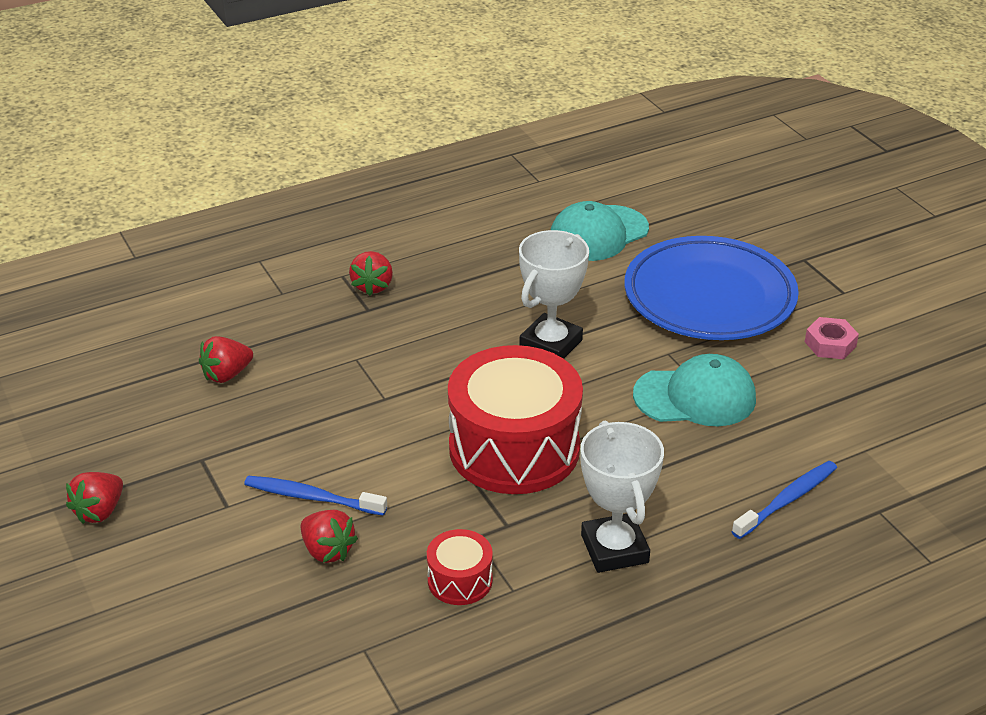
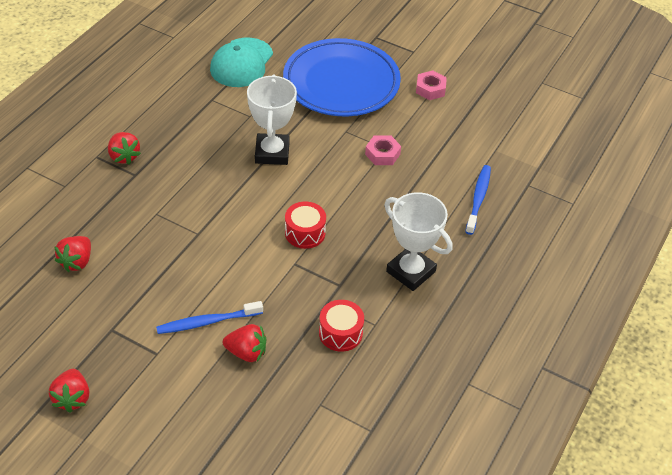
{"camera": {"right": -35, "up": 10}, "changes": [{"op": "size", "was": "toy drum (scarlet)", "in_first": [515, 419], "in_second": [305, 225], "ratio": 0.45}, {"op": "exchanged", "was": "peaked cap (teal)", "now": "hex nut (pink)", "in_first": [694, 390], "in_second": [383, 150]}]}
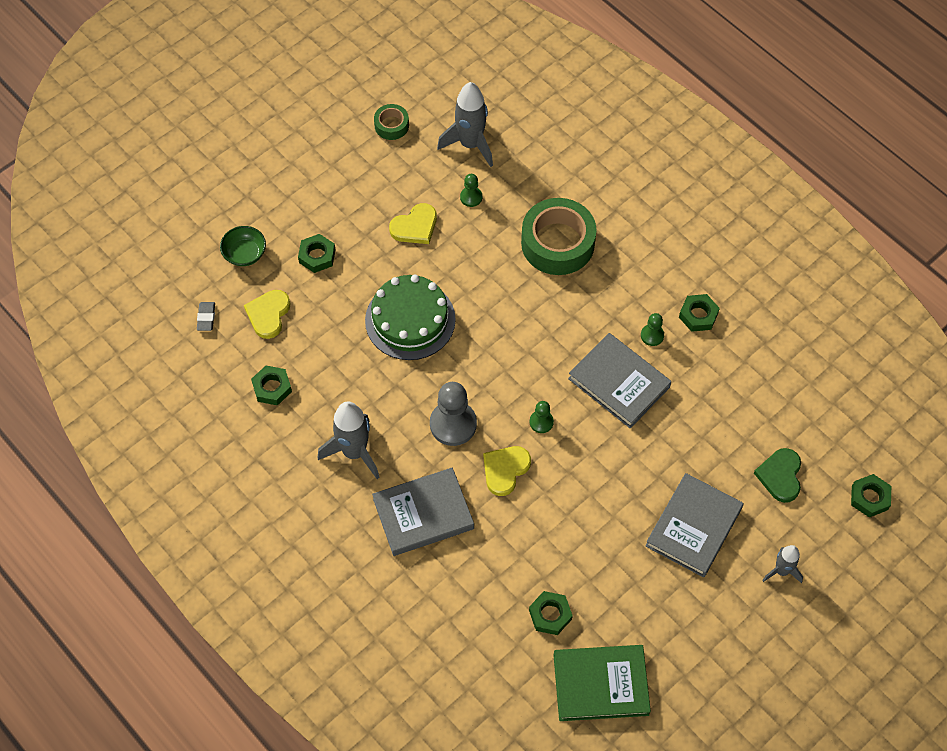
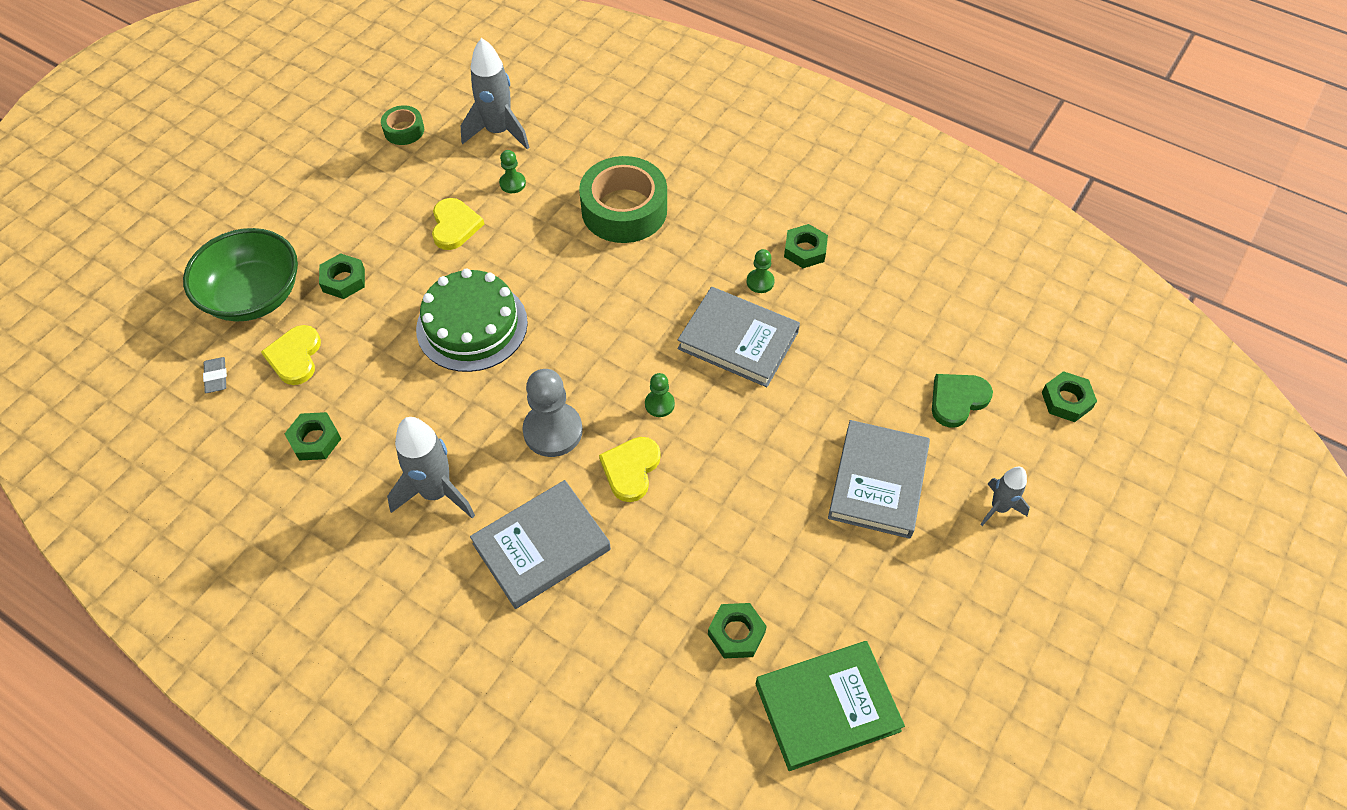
{"camera": {"right": -15, "up": -5}, "changes": [{"op": "size", "was": "bowl (leaf-green)", "in_first": [243, 246], "in_second": [240, 274], "ratio": 1.94}, {"op": "spun", "was": "heart shape (bright yellow)", "in_first": [413, 223], "in_second": [458, 224], "clockwise": -45}, {"op": "spun", "was": "heart shape (leaf-green)", "in_first": [777, 475], "in_second": [962, 401], "clockwise": 60}]}
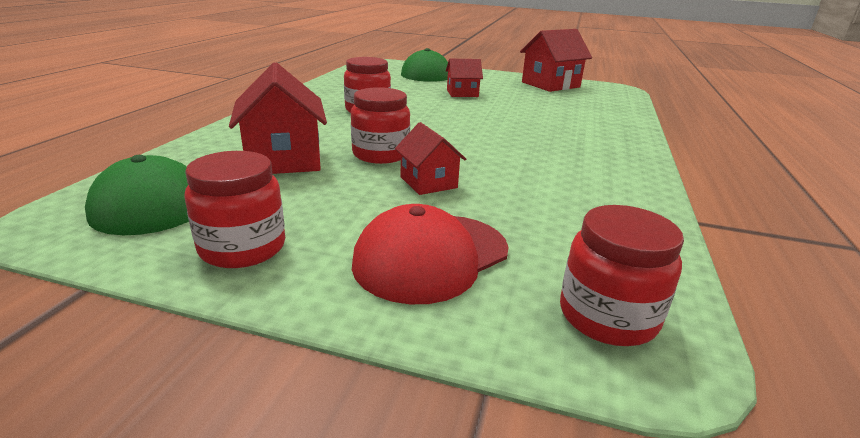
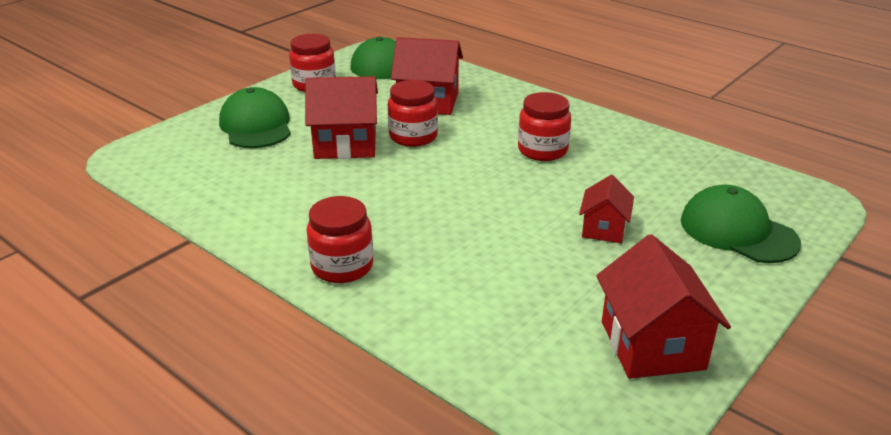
{"camera": {"right": 115, "up": 5}, "changes": [{"op": "colour", "was": "peaked cap (scarlet)", "now": "peaked cap (leaf-green)", "in_first": [430, 254], "in_second": [255, 117]}, {"op": "size", "was": "cottage (scarlet)", "in_first": [430, 158], "in_second": [341, 117], "ratio": 1.69}, {"op": "relocated", "was": "jar (scarlet)", "in_first": [622, 275], "in_second": [340, 239]}]}
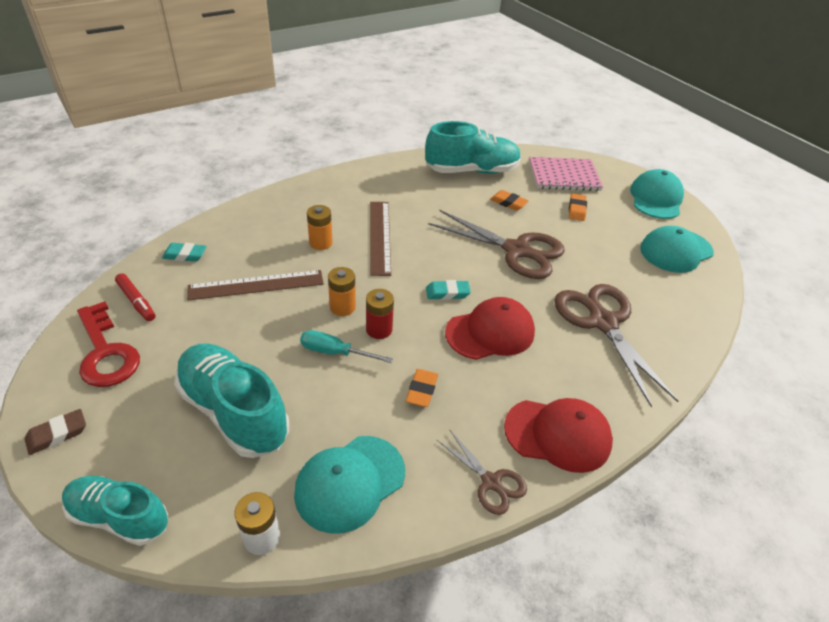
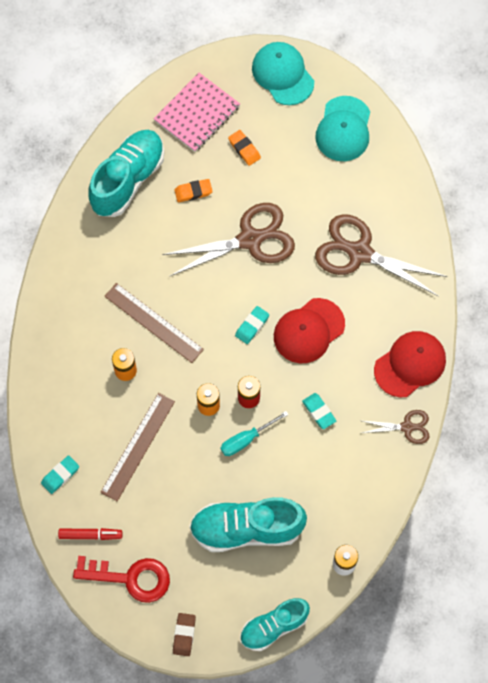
{"camera": {"right": -45, "up": 25}, "changes": [{"op": "spun", "was": "peaked cap (scarlet)", "in_first": [490, 328], "in_second": [309, 330], "clockwise": -150}, {"op": "colour", "was": "pencil eraser (bright orange)", "now": "pencil eraser (teal)", "in_first": [422, 388], "in_second": [319, 411]}, {"op": "missing", "was": "peaked cap (teal)", "in_first": [349, 485]}]}
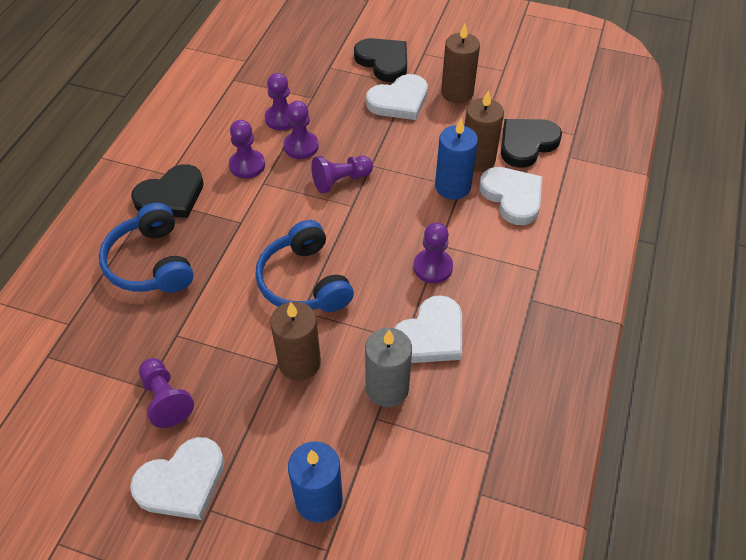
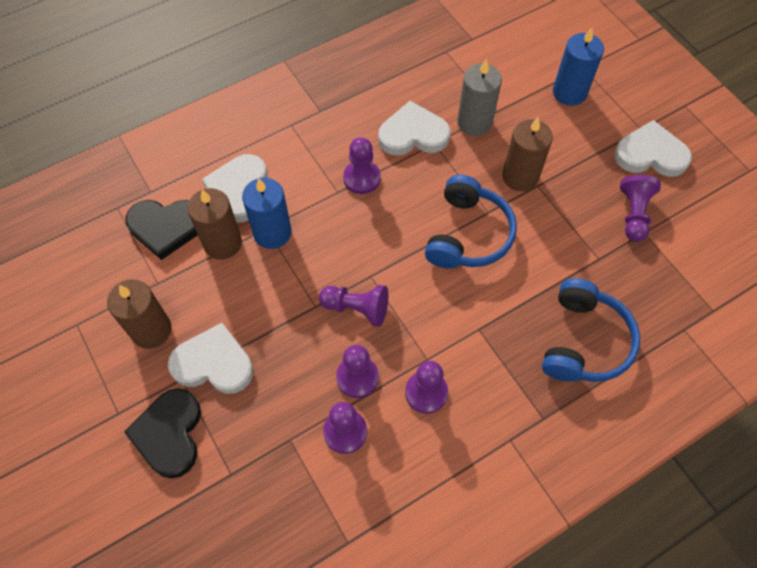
{"camera": {"right": -140, "up": 10}, "changes": [{"op": "missing", "was": "heart shape (jet-black)", "in_first": [167, 191]}]}
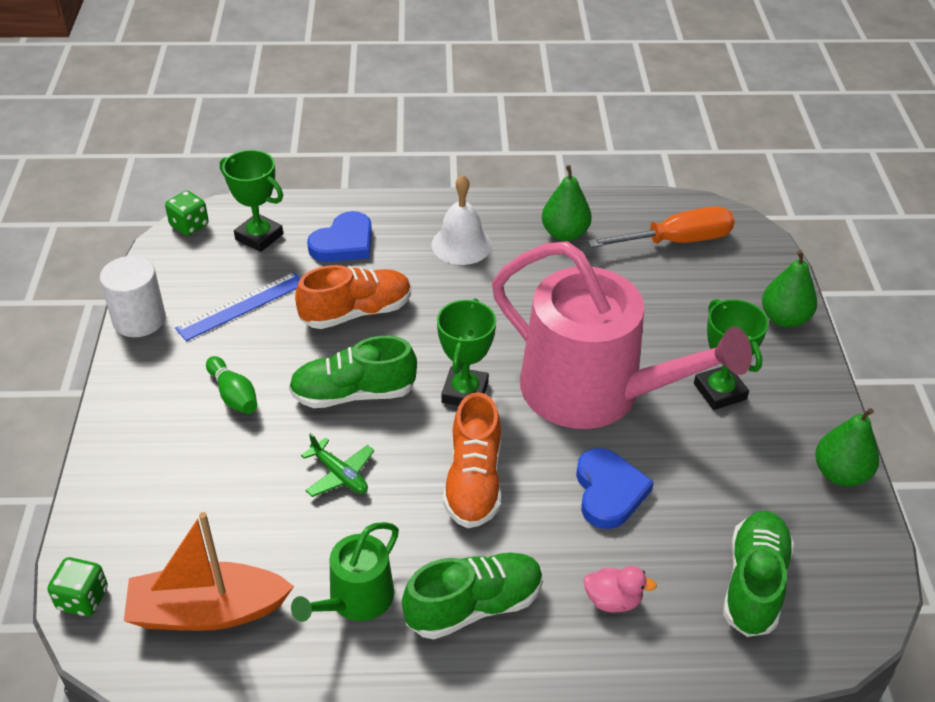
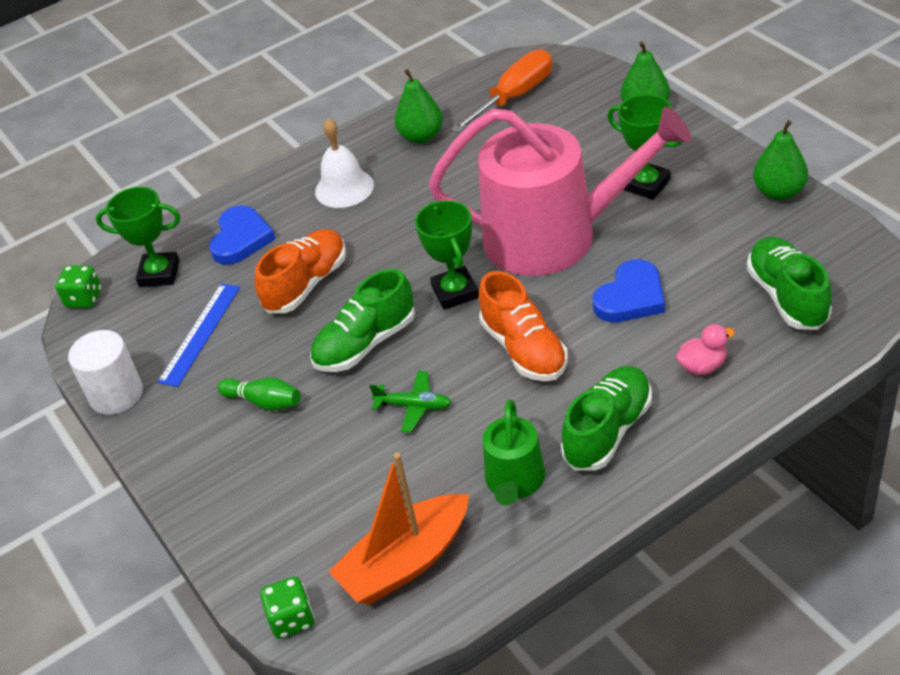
{"camera": {"right": -25, "up": 0}, "changes": [{"op": "spun", "was": "heart shape (blue)", "in_first": [615, 488], "in_second": [629, 290], "clockwise": 75}]}
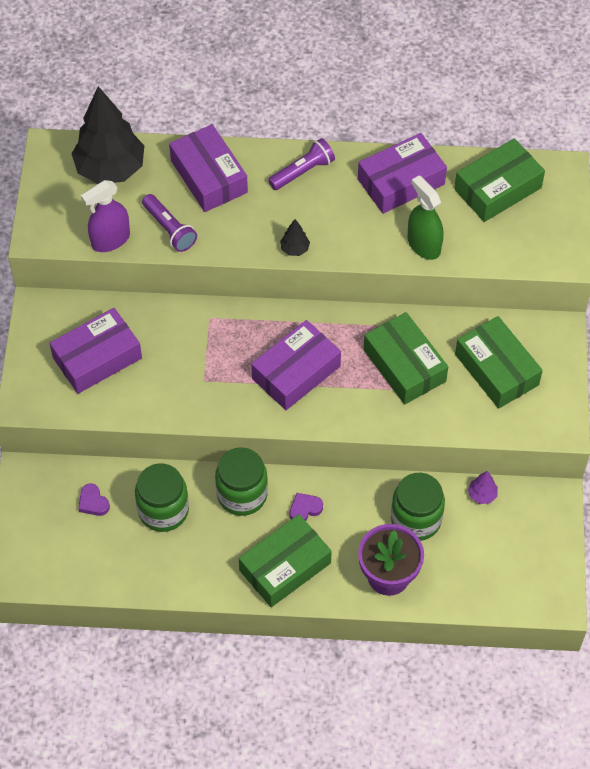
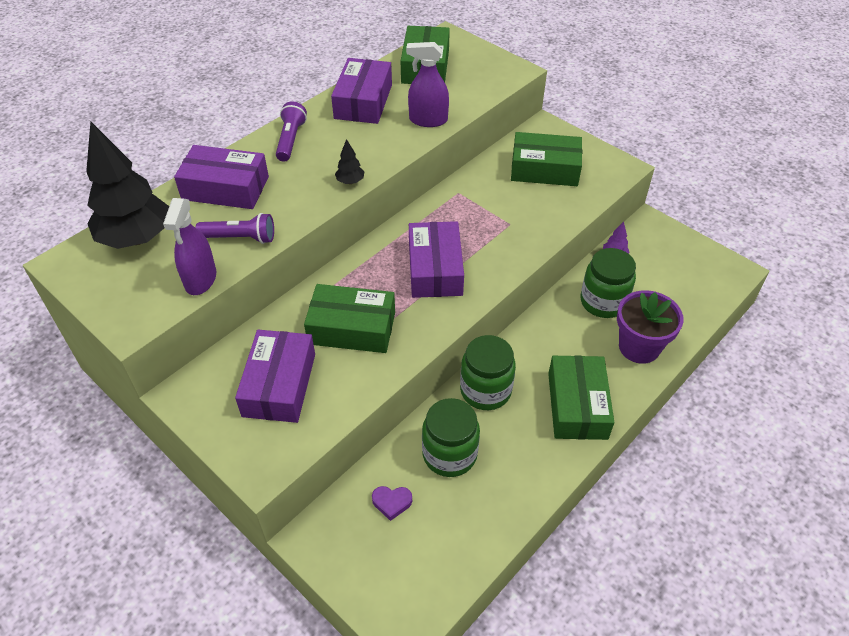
{"camera": {"right": -50, "up": -10}, "changes": [{"op": "relocated", "was": "parcel (leaf-green)", "in_first": [406, 358], "in_second": [349, 318]}, {"op": "colour", "was": "spray bottle (leaf-green)", "now": "spray bottle (purple)", "in_first": [426, 217], "in_second": [427, 84]}, {"op": "missing", "was": "heart shape (purple)", "in_first": [306, 507]}]}
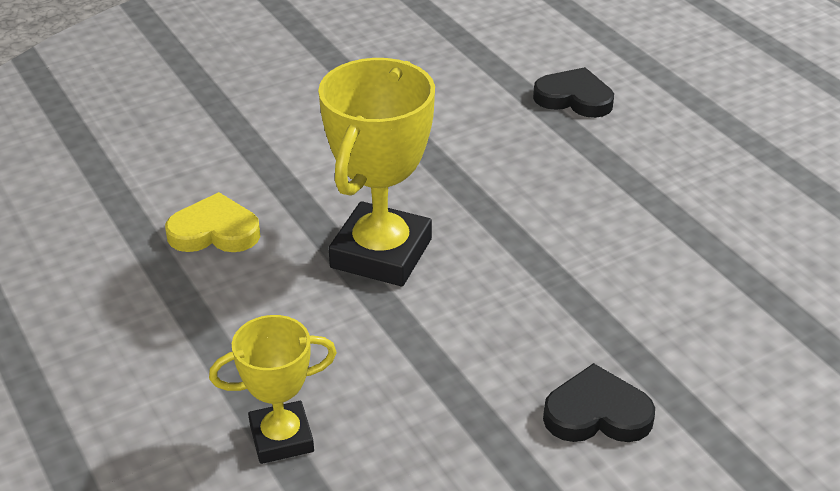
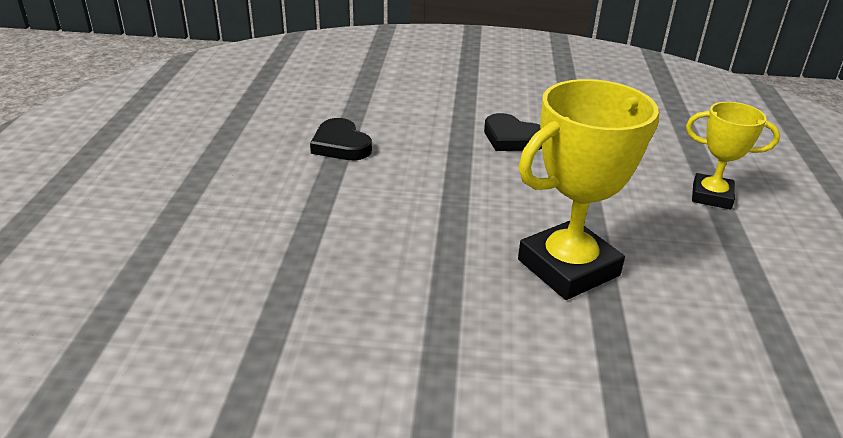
{"camera": {"right": -145, "up": -5}, "changes": [{"op": "relocated", "was": "heart shape (jet-black)", "in_first": [573, 92], "in_second": [341, 139]}, {"op": "missing", "was": "heart shape (bright yellow)", "in_first": [212, 222]}]}
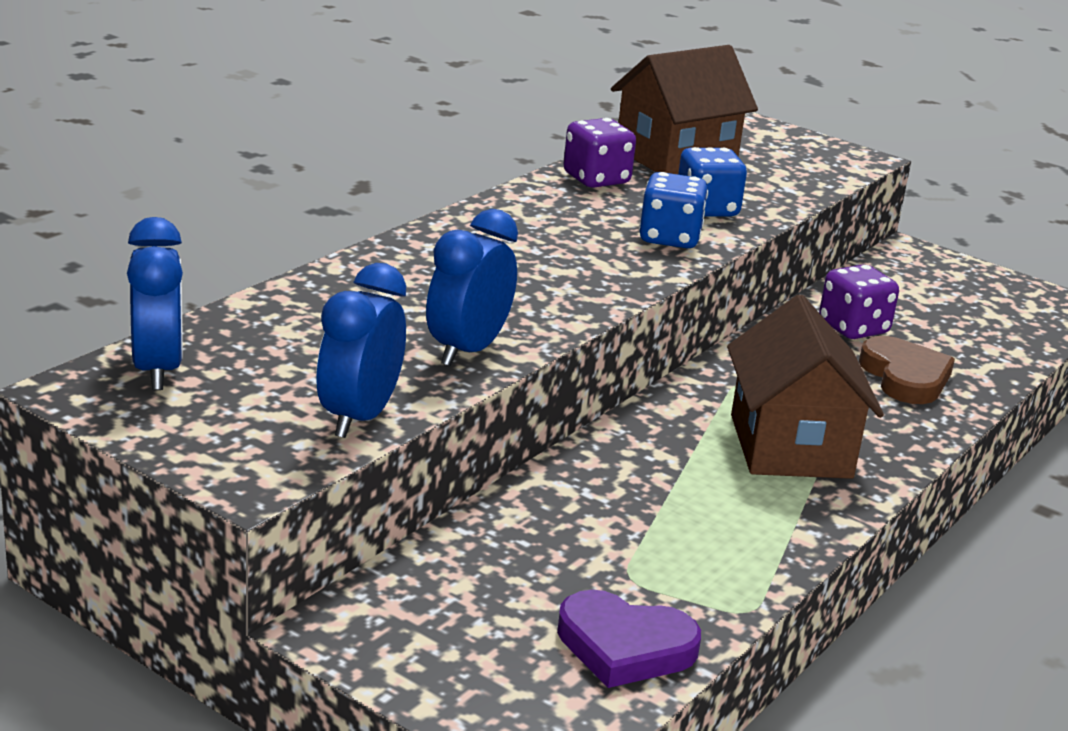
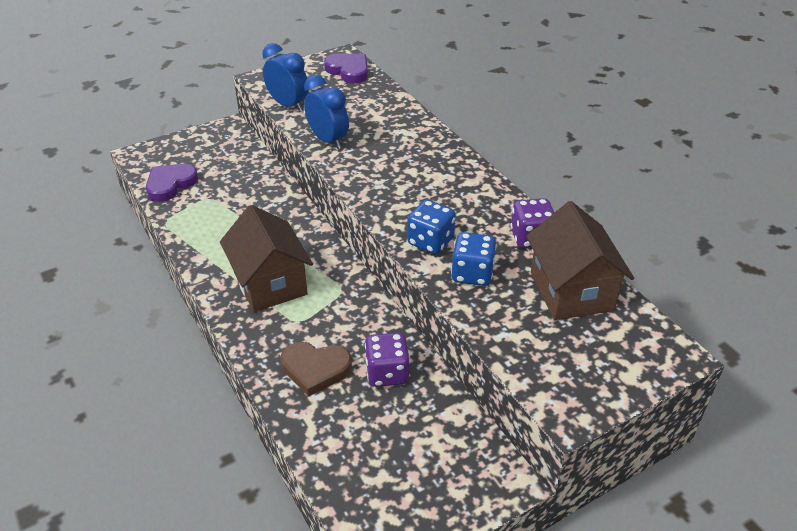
{"camera": {"right": 115, "up": 15}, "changes": [{"op": "spun", "was": "cottage (brown)", "in_first": [805, 387], "in_second": [266, 258], "clockwise": 45}, {"op": "exchanged", "was": "clock (blue)", "now": "heart shape (purple)", "in_first": [155, 303], "in_second": [346, 68]}]}
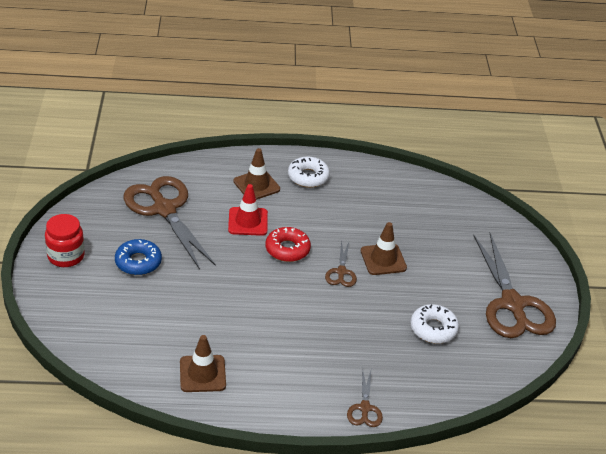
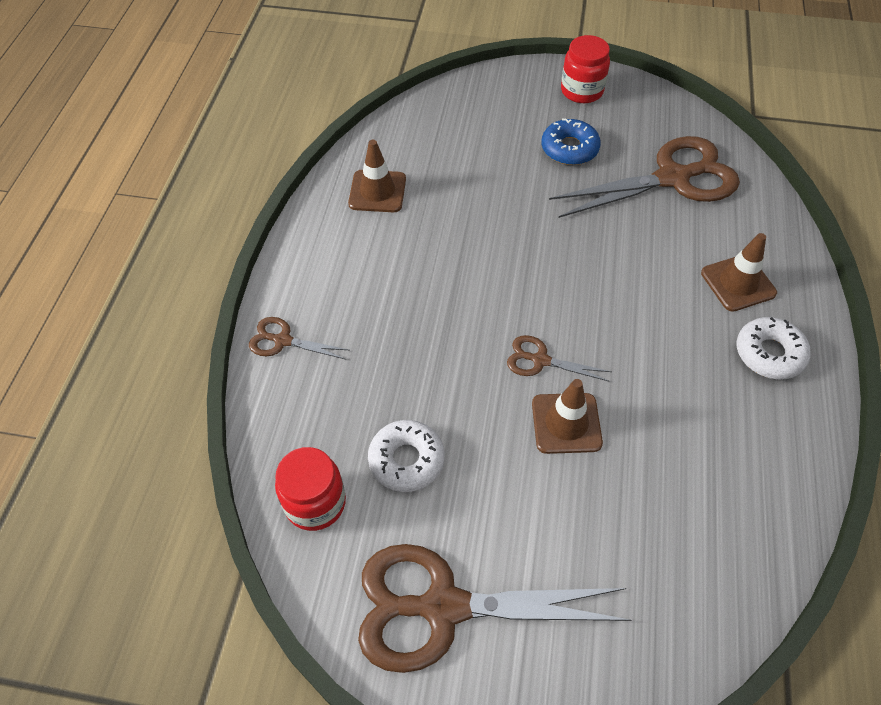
{"camera": {"right": 105, "up": 15}, "changes": [{"op": "appeared", "now": "jar (scarlet)", "in_second": [310, 489]}, {"op": "missing", "was": "safety cone (scarlet)", "in_first": [248, 210]}, {"op": "missing", "was": "donut (scarlet)", "in_first": [288, 244]}]}
